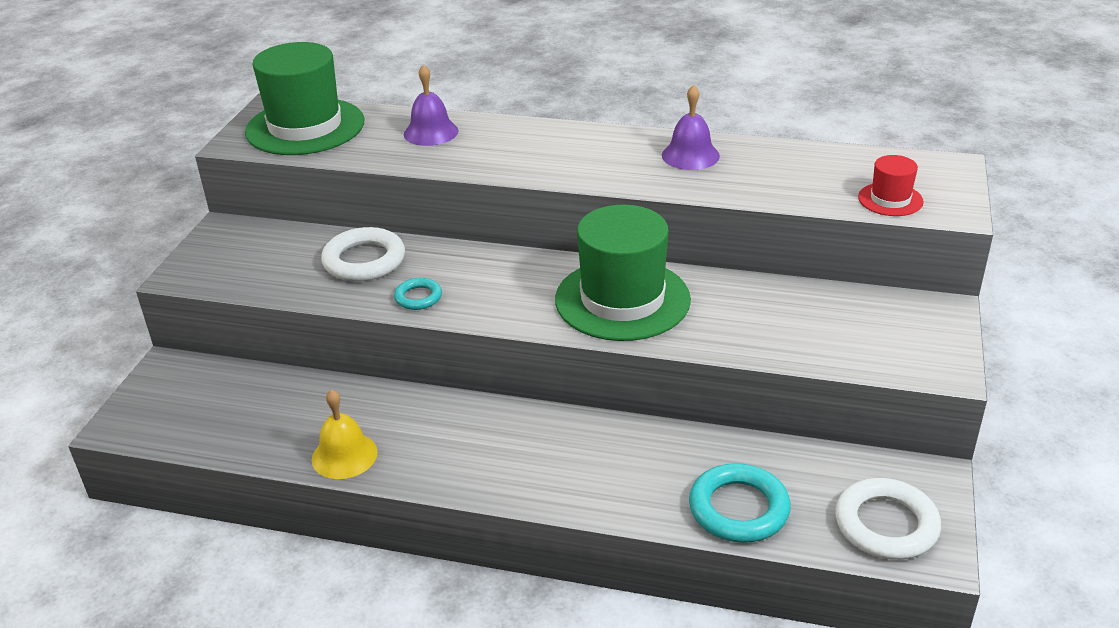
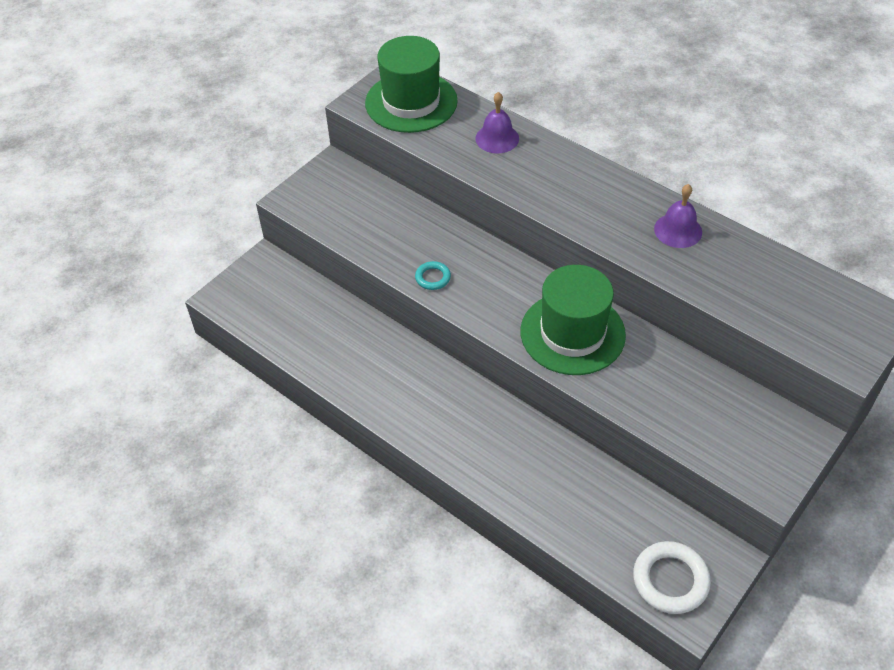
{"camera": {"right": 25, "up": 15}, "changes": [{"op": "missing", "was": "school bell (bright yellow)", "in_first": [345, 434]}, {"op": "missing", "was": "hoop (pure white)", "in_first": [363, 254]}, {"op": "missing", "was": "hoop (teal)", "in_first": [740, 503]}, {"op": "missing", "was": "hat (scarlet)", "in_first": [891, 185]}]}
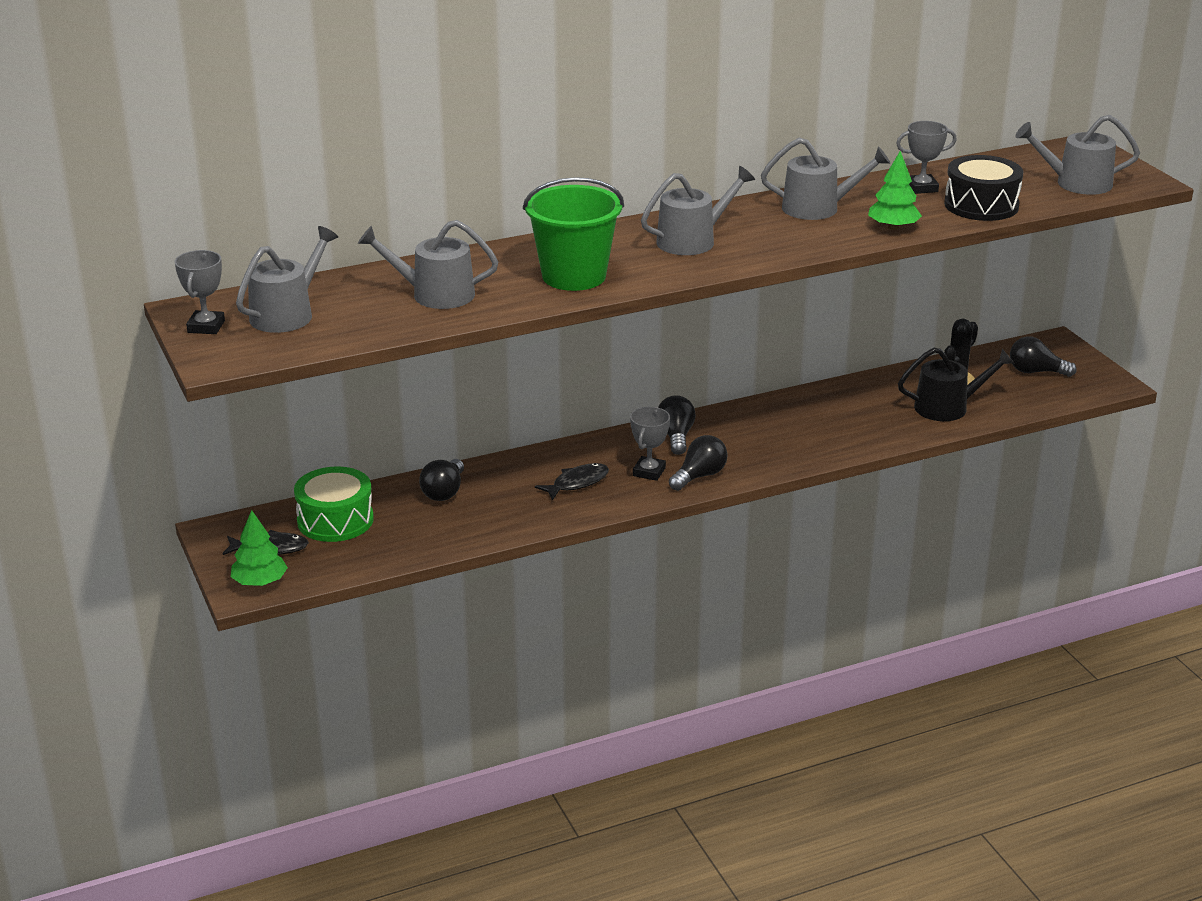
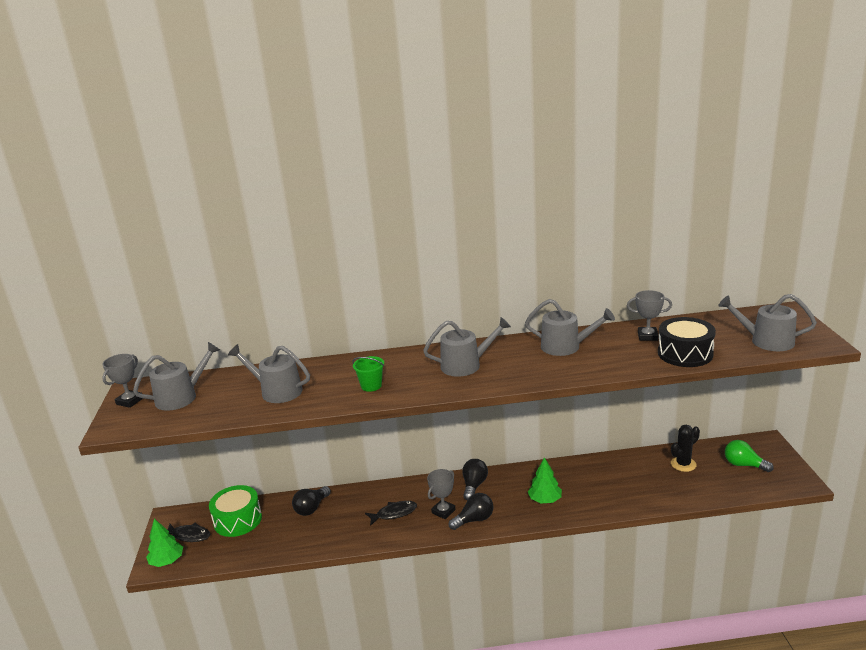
{"camera": {"right": 20, "up": -5}, "changes": [{"op": "size", "was": "bucket (leaf-green)", "in_first": [573, 234], "in_second": [368, 374], "ratio": 0.48}, {"op": "relocated", "was": "fir tree (leaf-green)", "in_first": [895, 190], "in_second": [545, 480]}, {"op": "colour", "was": "bulb (jet-black)", "now": "bulb (leaf-green)", "in_first": [1043, 356], "in_second": [749, 456]}, {"op": "missing", "was": "watering can (jet-black)", "in_first": [956, 384]}]}
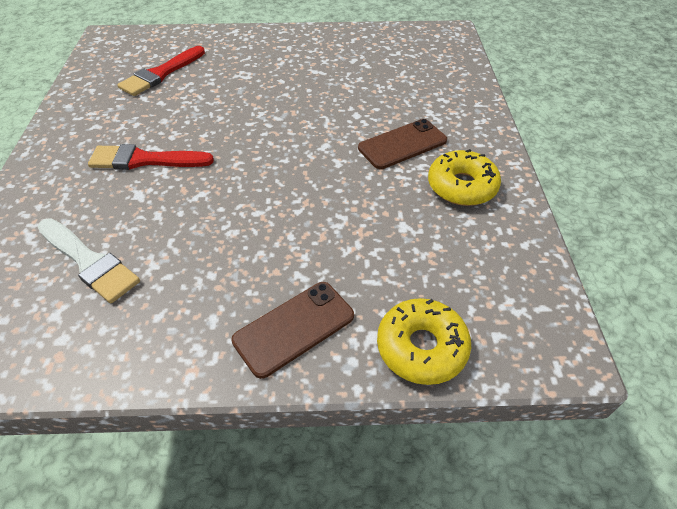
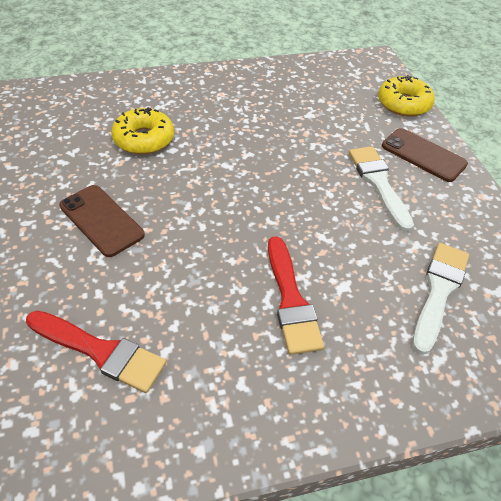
{"camera": {"right": -105, "up": 0}, "changes": [{"op": "relocated", "was": "mobile phone (brown)", "in_first": [402, 144], "in_second": [102, 221]}, {"op": "relocated", "was": "donut (bright yellow)", "in_first": [464, 177], "in_second": [142, 131]}, {"op": "appeared", "now": "paintbrush (pure white)", "in_second": [381, 189]}]}
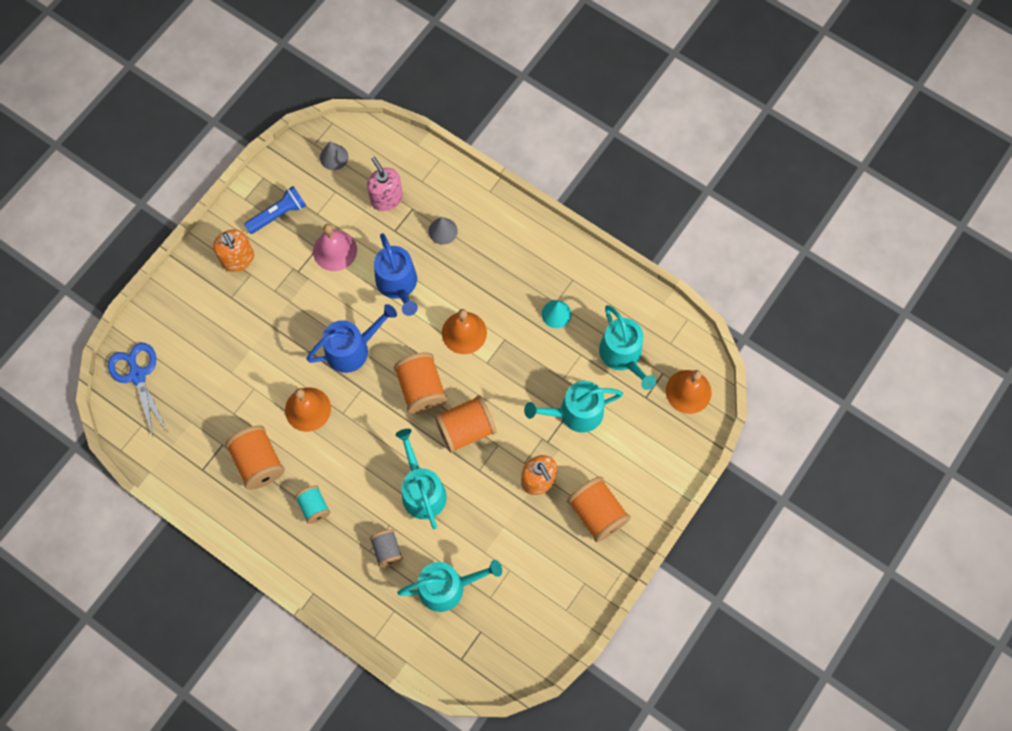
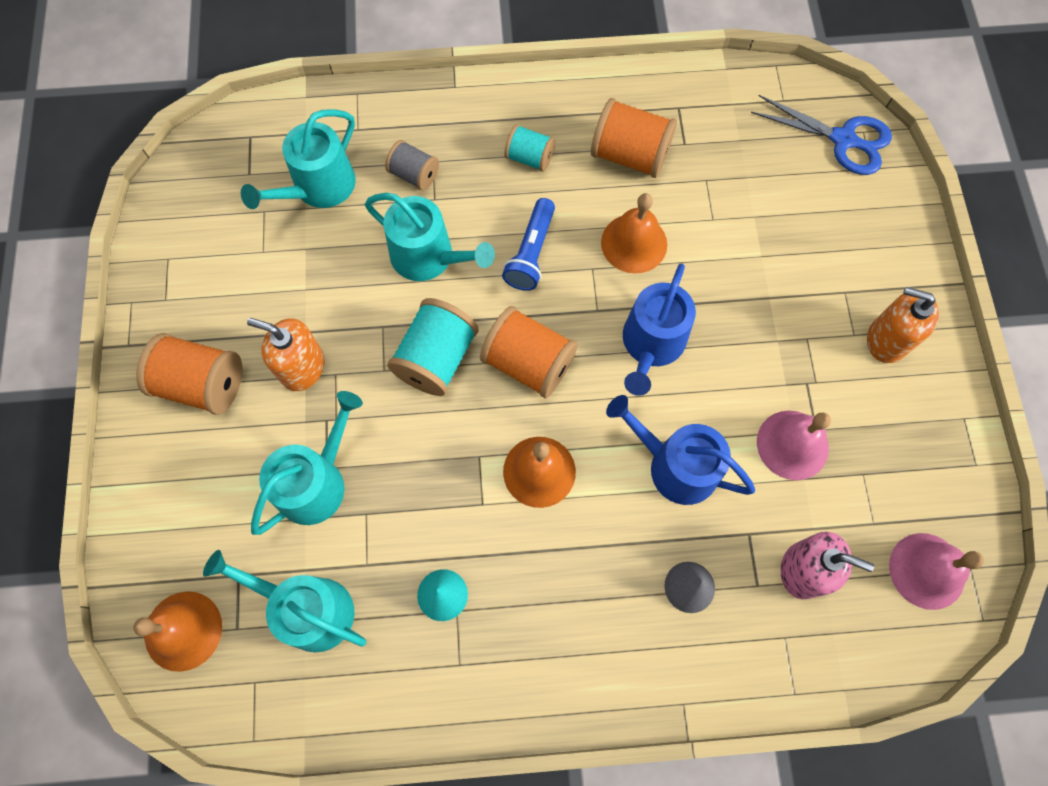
{"camera": {"right": 140, "up": 0}, "changes": [{"op": "colour", "was": "reel of thread (bright orange)", "now": "reel of thread (teal)", "in_first": [465, 424], "in_second": [433, 347]}, {"op": "relocated", "was": "pocket torch (blue)", "in_first": [275, 210], "in_second": [528, 244]}, {"op": "exchanged", "was": "cone shape (ash-grey)", "now": "school bell (pink)", "in_first": [334, 155], "in_second": [936, 571]}]}
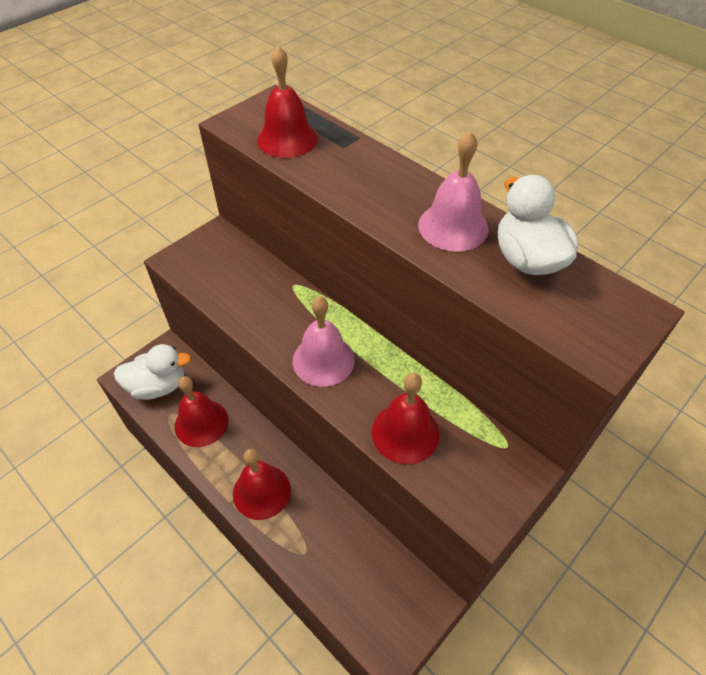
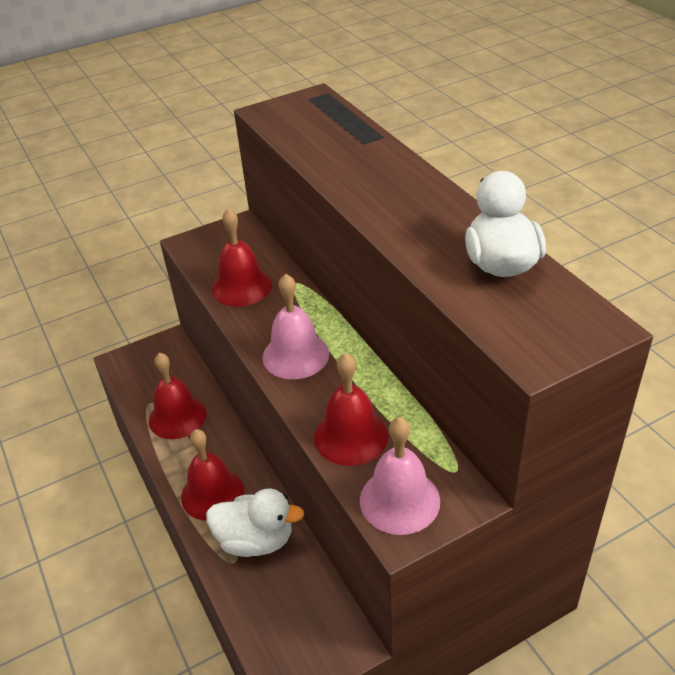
{"camera": {"right": 20, "up": -10}, "changes": [{"op": "relocated", "was": "toy duck (pure white)", "in_first": [152, 372], "in_second": [255, 523]}, {"op": "relocated", "was": "school bell (scarlet)", "in_first": [287, 102], "in_second": [242, 257]}, {"op": "relocated", "was": "school bell (pink)", "in_first": [453, 191], "in_second": [400, 476]}]}
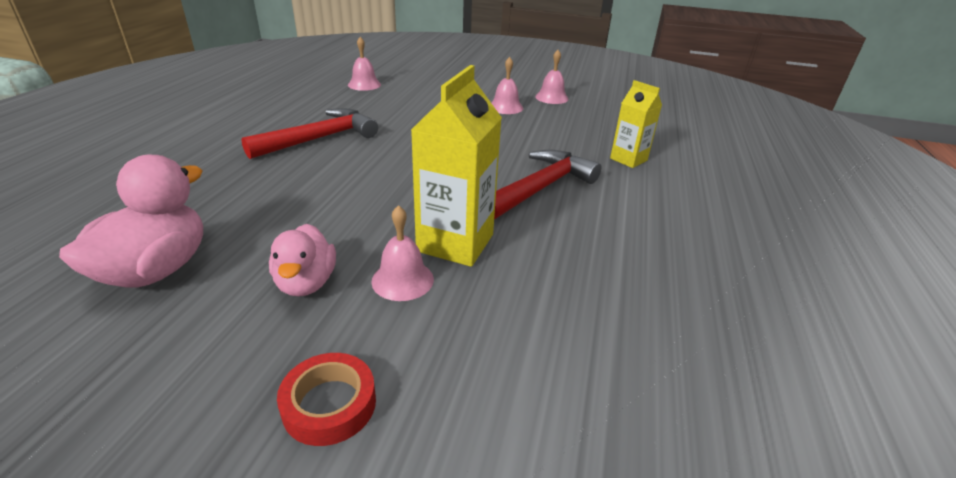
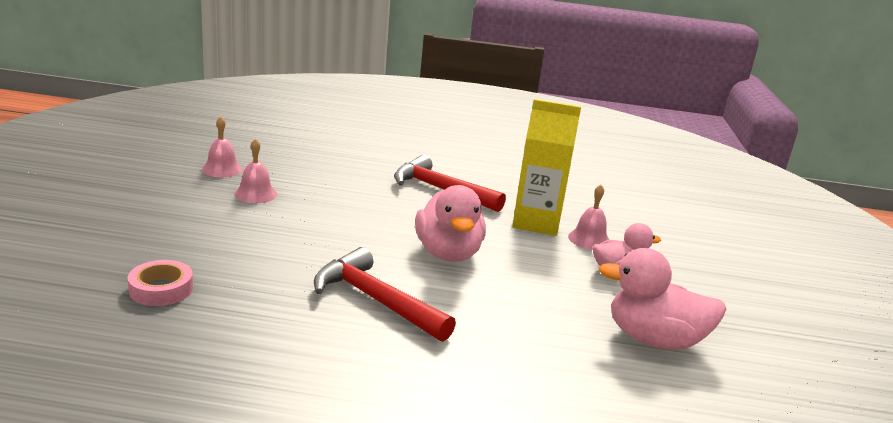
{"camera": {"right": -100, "up": -10}, "changes": [{"op": "exchanged", "was": "school bell (pink)", "now": "sticky tape (pink)", "in_first": [364, 64], "in_second": [160, 283]}, {"op": "appeared", "now": "toy duck (pink)", "in_second": [450, 223]}, {"op": "missing", "was": "sticky tape (scarlet)", "in_first": [326, 399]}, {"op": "missing", "was": "juice carton (bright yellow)", "in_first": [636, 124]}]}
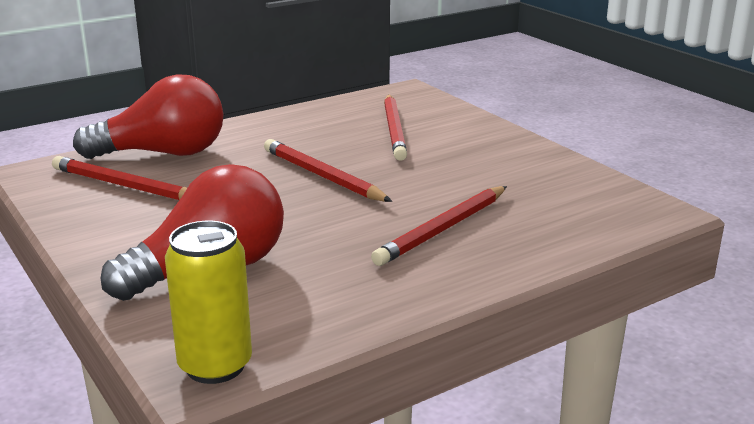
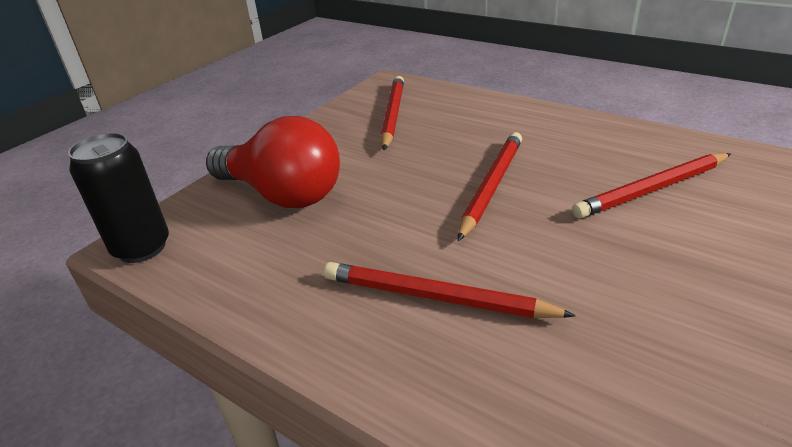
{"camera": {"right": 70, "up": 10}, "changes": [{"op": "colour", "was": "soda can (bright yellow)", "now": "soda can (jet-black)", "in_first": [208, 302], "in_second": [118, 198]}, {"op": "missing", "was": "bulb (scarlet)", "in_first": [148, 116]}]}
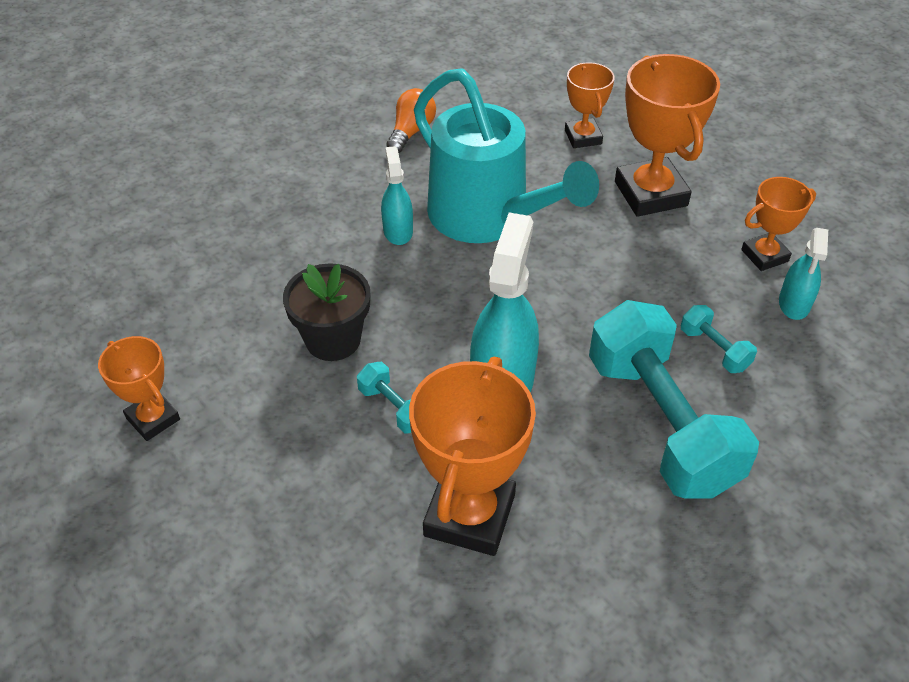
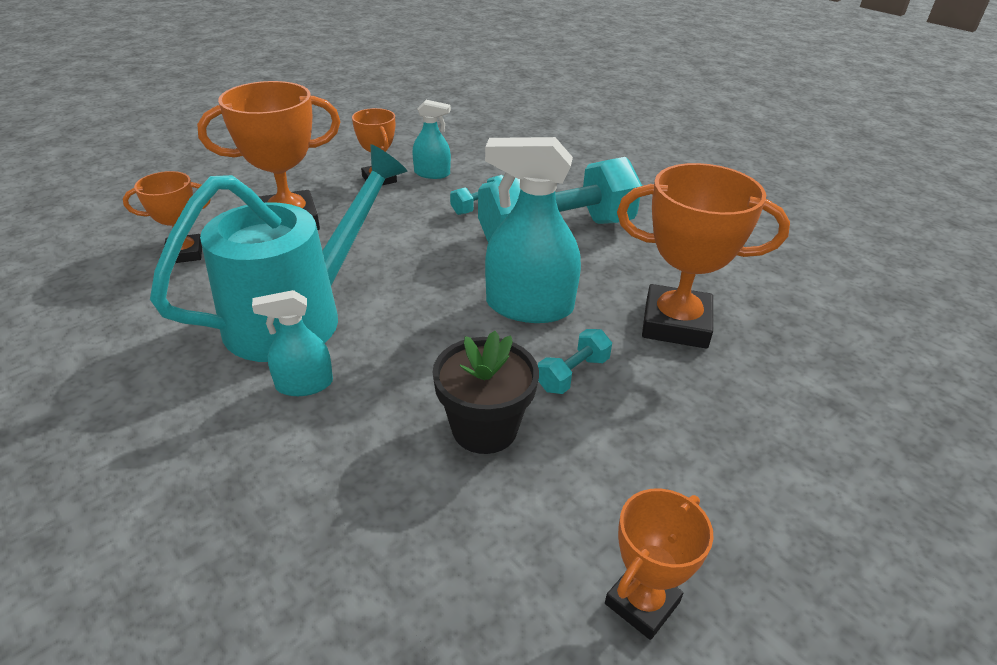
{"camera": {"right": -95, "up": -10}, "changes": [{"op": "missing", "was": "bulb (bright orange)", "in_first": [411, 120]}]}
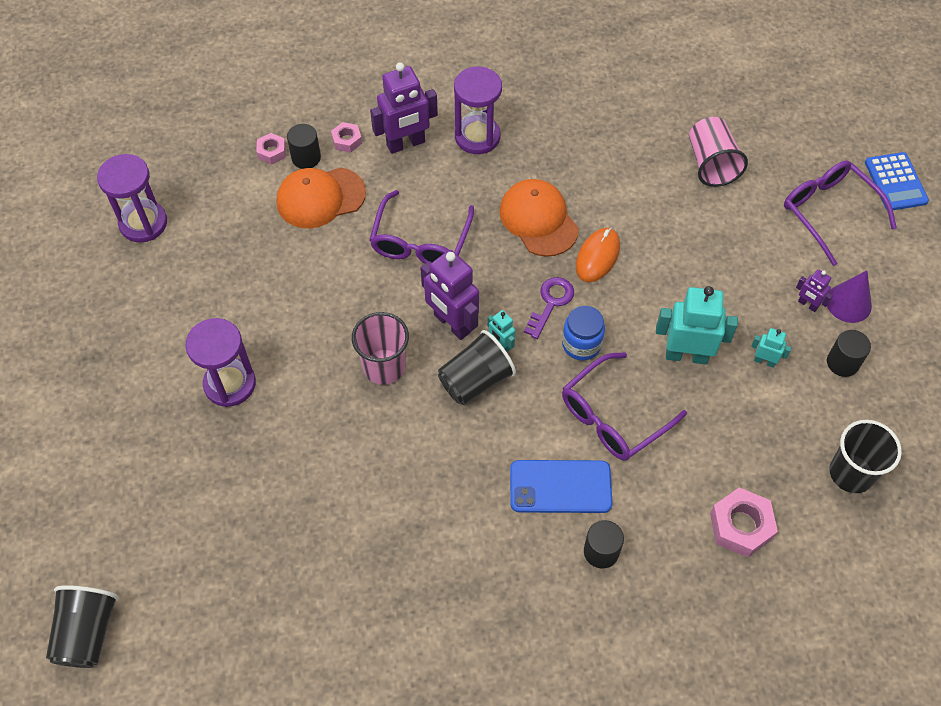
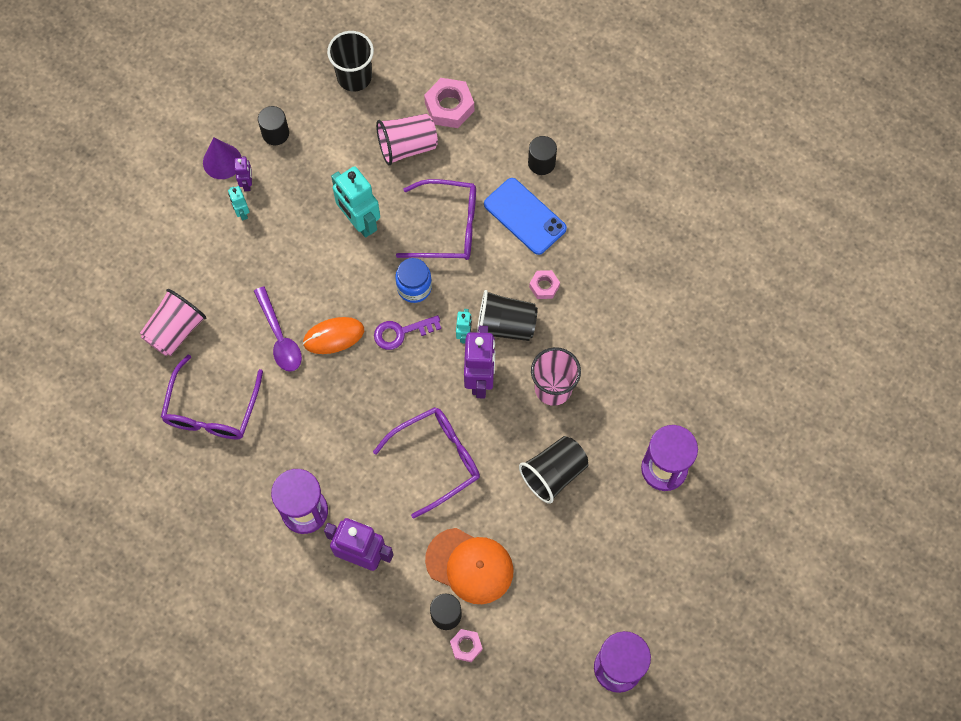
{"camera": {"right": -135, "up": 10}, "changes": [{"op": "relocated", "was": "glasses (purple)", "in_first": [840, 213], "in_second": [212, 397]}, {"op": "relocated", "was": "robot (teal)", "in_first": [771, 348], "in_second": [239, 203]}, {"op": "appeared", "now": "tablespoon (purple)", "in_second": [278, 329]}, {"op": "appeared", "now": "beaker (pink)", "in_second": [407, 140]}, {"op": "relocated", "was": "beaker (jet-black)", "in_first": [82, 626], "in_second": [553, 470]}, {"op": "relocated", "was": "hex nut (pink)", "in_first": [346, 137], "in_second": [544, 284]}, {"op": "missing", "was": "peaked cap (bright orange)", "in_first": [539, 218]}, {"op": "missing", "was": "calculator (blue)", "in_first": [897, 181]}]}
